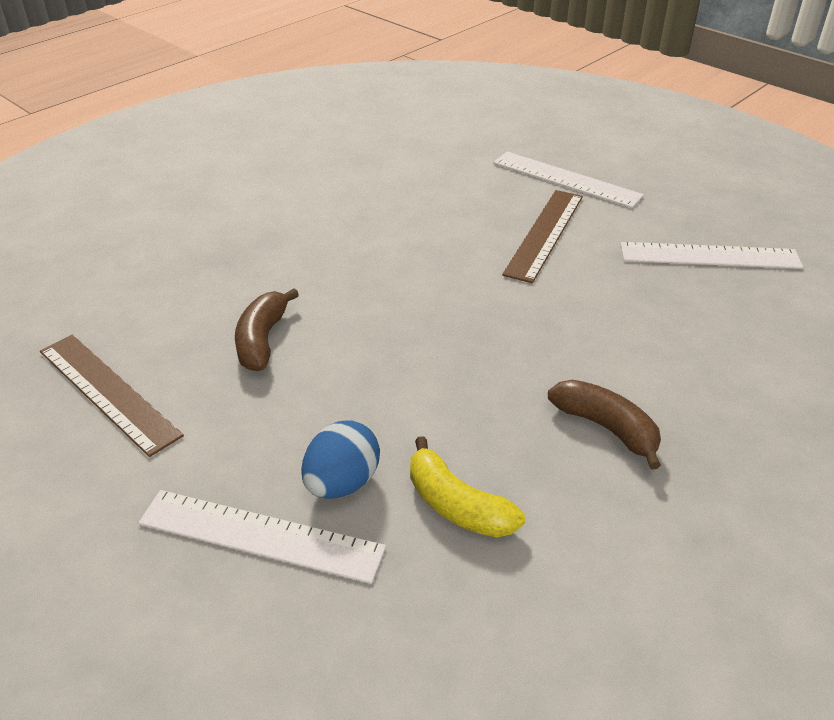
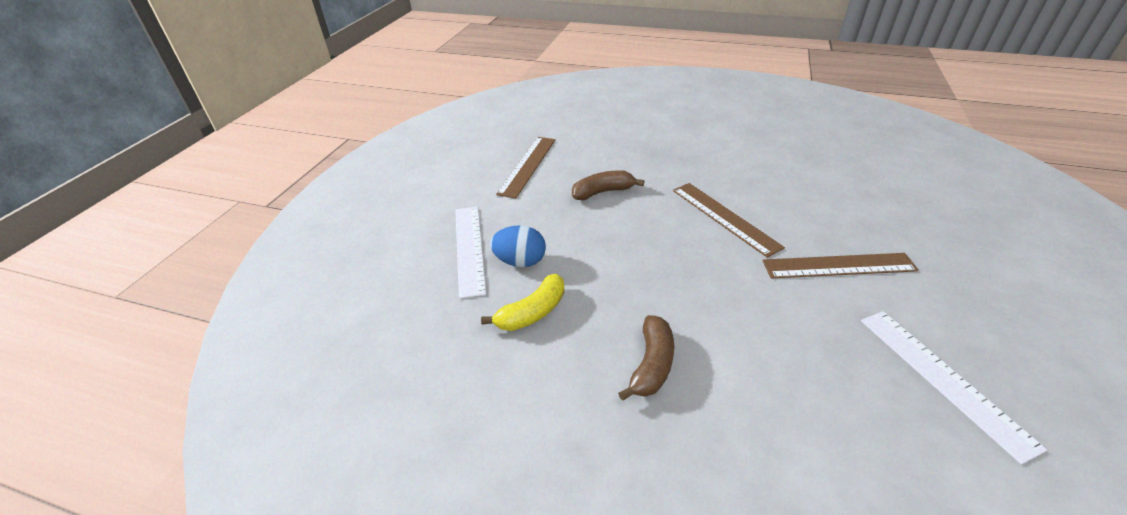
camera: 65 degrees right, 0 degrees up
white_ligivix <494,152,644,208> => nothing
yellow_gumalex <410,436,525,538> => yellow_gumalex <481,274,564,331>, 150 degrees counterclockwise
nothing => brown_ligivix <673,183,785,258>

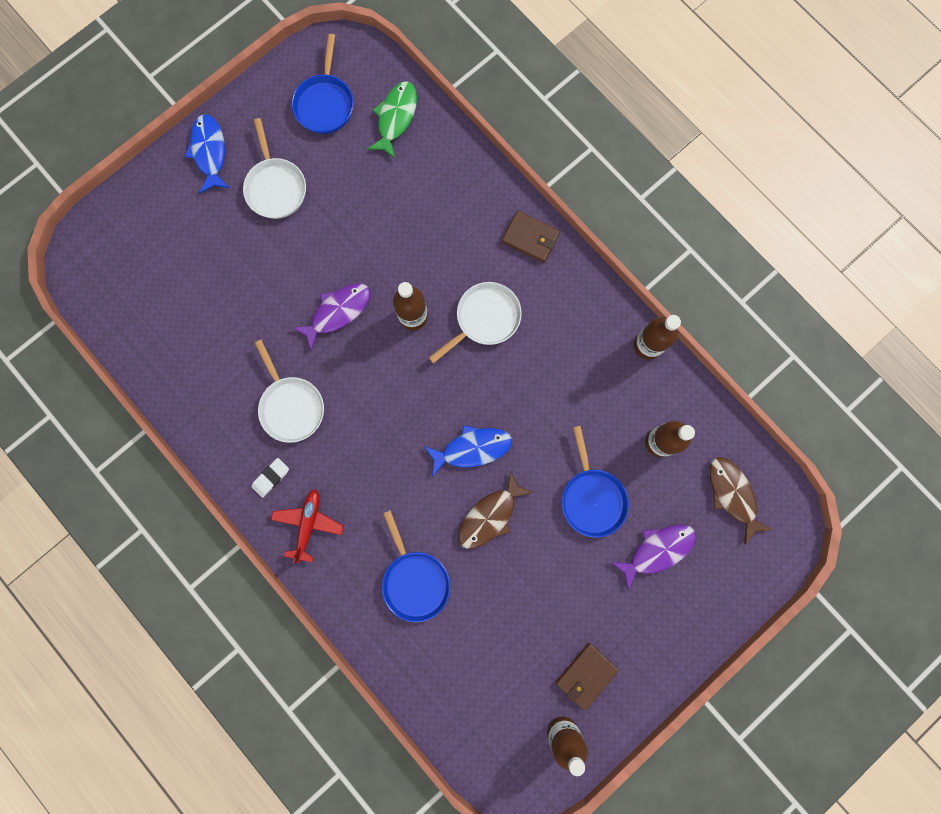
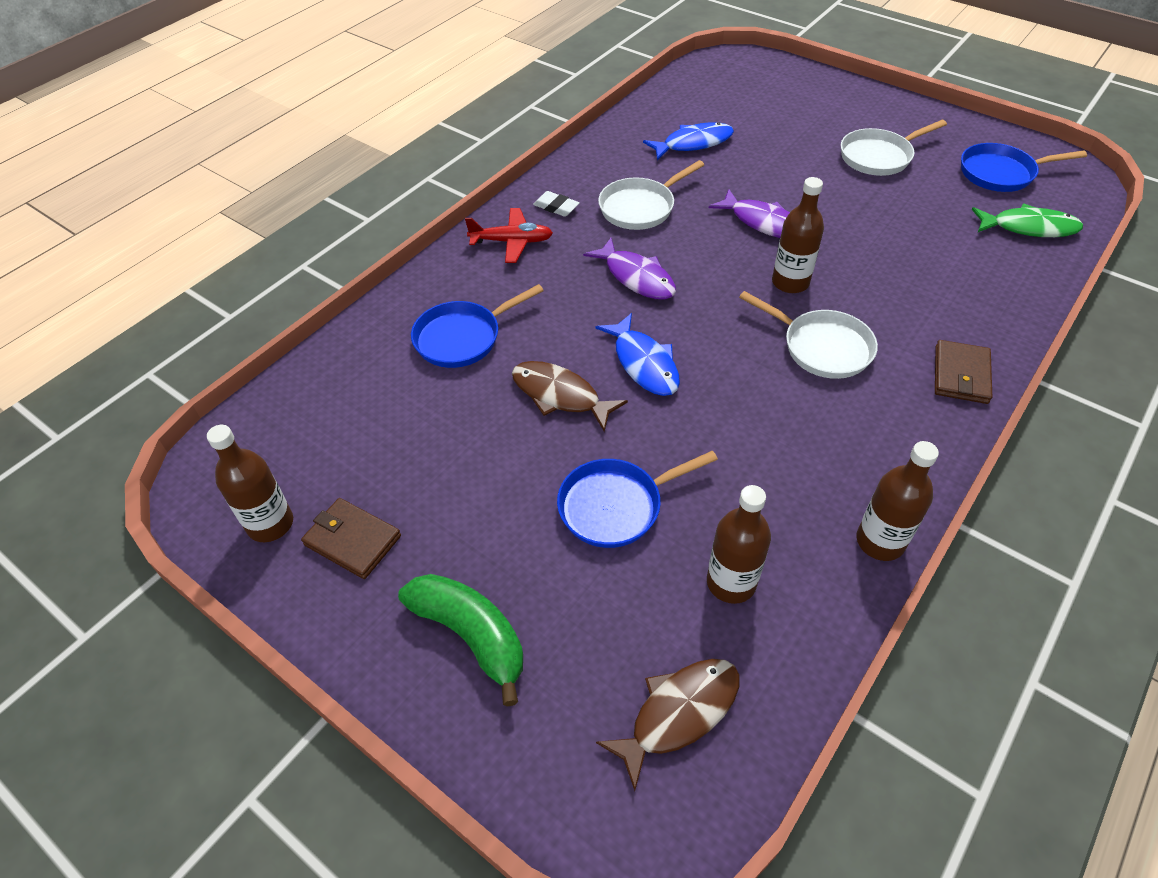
camera: 80 degrees right, 30 degrees down
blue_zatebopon <185,114,229,193> => blue_zatebopon <643,122,734,160>, move
purple_zatebopon <611,524,696,590> => purple_zatebopon <583,238,676,300>, move
nothing => green_gumalex <398,574,523,707>

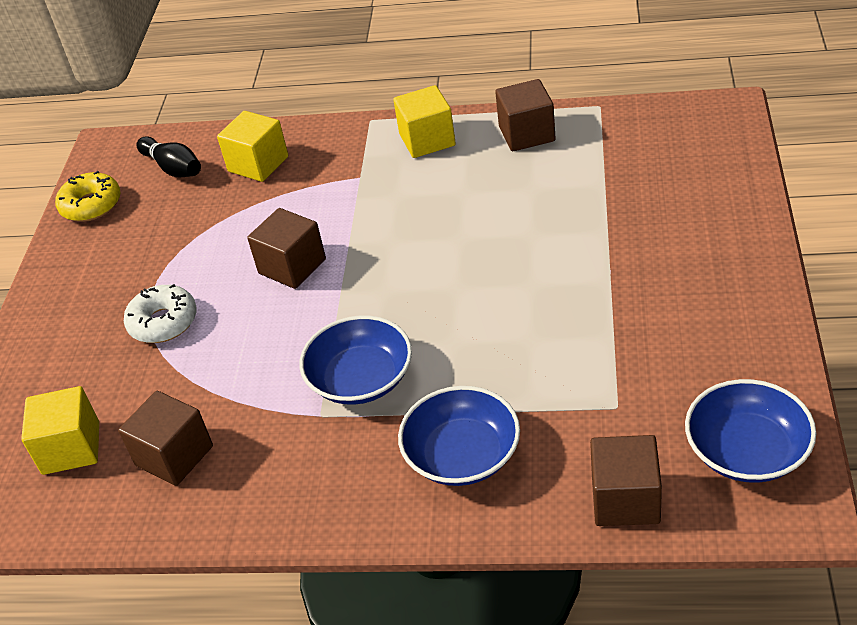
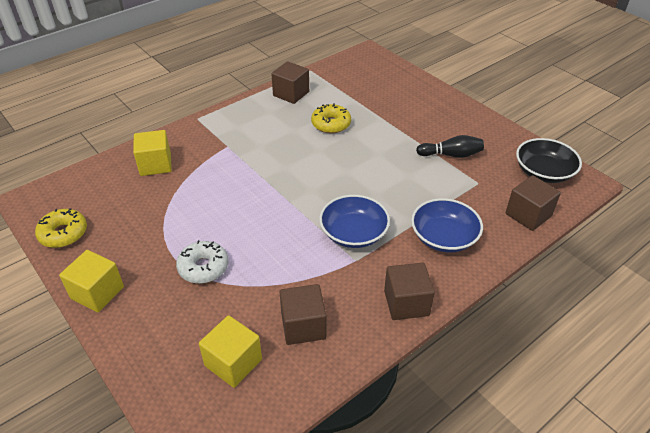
camera: 50 degrees left, 0 degrees up
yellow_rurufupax <393,85,456,158> => yellow_rurufupax <59,250,124,313>, move
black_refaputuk <137,136,201,178> => black_refaputuk <416,135,484,158>, move
brown_rurufupax <247,208,326,289> => brown_rurufupax <384,263,435,320>, move
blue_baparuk <685,379,816,483> => black_baparuk <516,138,582,183>
nothing => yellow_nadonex <311,103,351,134>

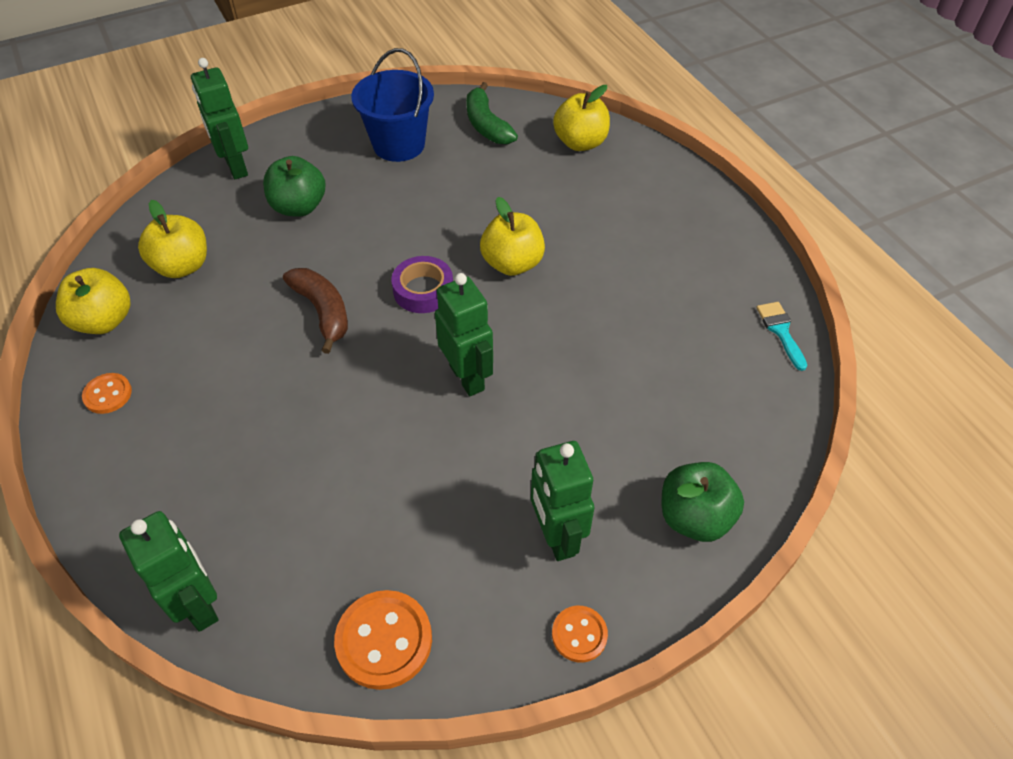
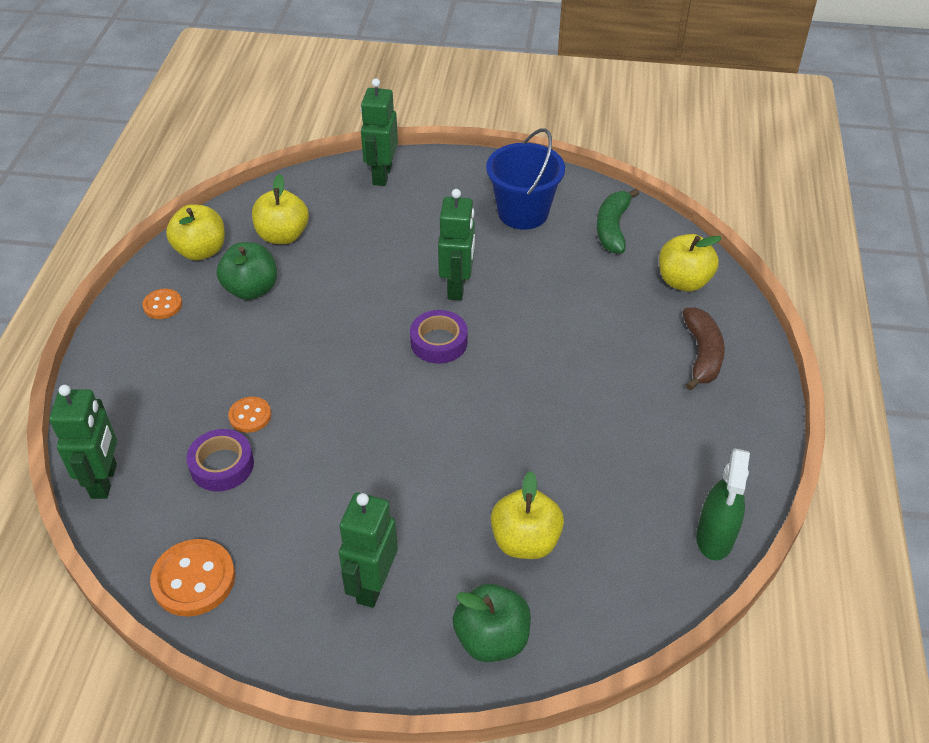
camera: 35 degrees right, 5 degrees down
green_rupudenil <263,156,326,217> => green_rupudenil <217,242,277,300>, move
yellow_rupudenil <480,197,545,276> => yellow_rupudenil <491,471,564,559>, move
brown_gumalex <283,268,348,354> => brown_gumalex <683,307,725,391>, move
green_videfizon <435,273,493,396> => green_videfizon <438,189,475,300>, move
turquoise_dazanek <756,302,807,371> => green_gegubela <696,448,750,560>
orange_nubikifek <552,606,608,663> => orange_nubikifek <228,397,271,433>, move
nothing => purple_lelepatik <186,429,254,492>

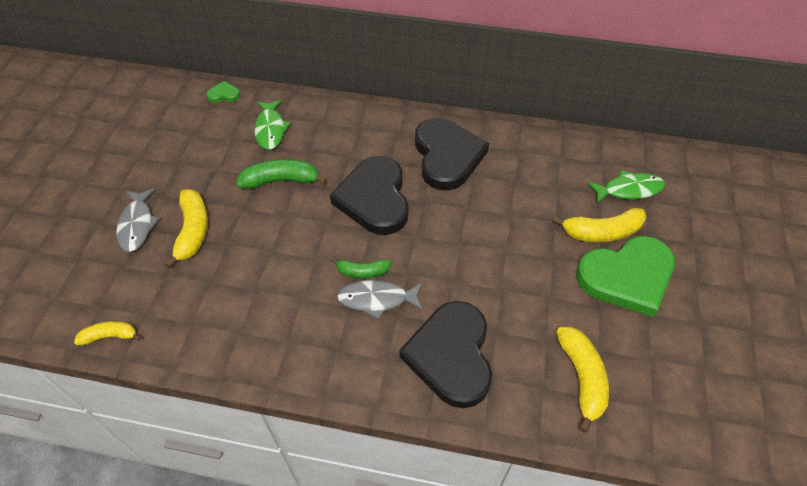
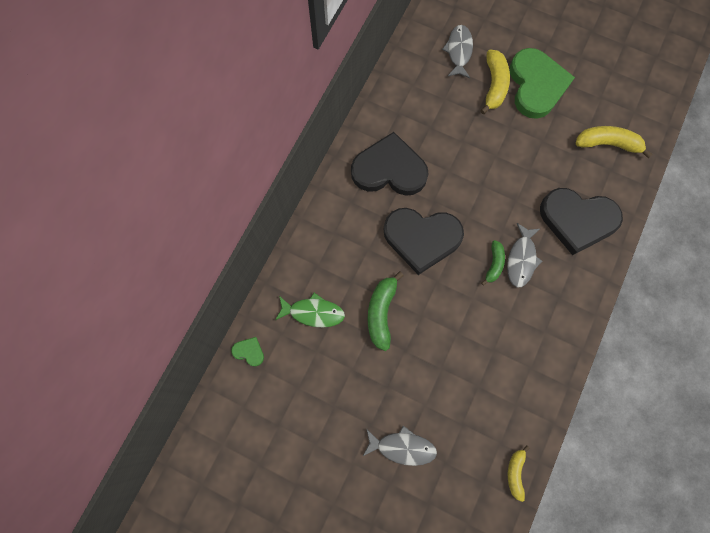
camera: 75 degrees left, 20 degrees up
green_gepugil <206,81,240,103> => green_gepugil <231,337,264,367>, 105 degrees clockwise
green_zatebopon <587,170,665,203> => grey_zatebopon <442,25,473,78>
yellow_gumalex <164,189,208,268> => nothing

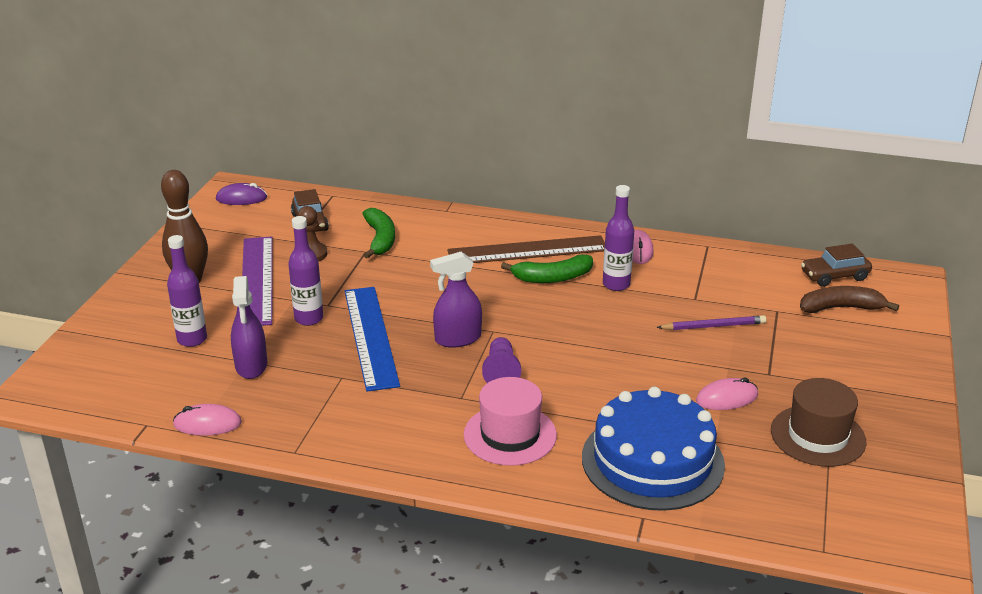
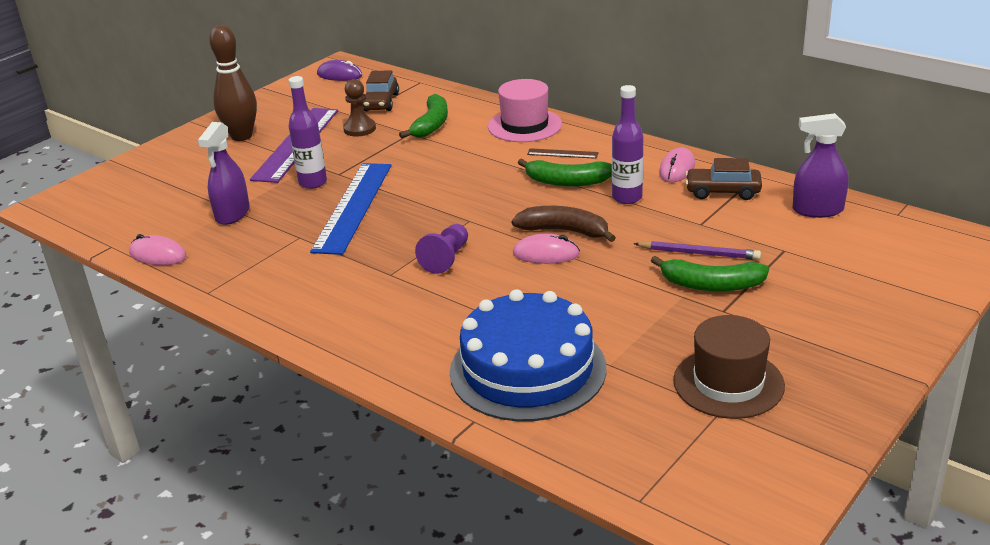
camera: 25 degrees right, 0 degrees up
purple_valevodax <167,235,207,347> => nothing
brown_ligivix <447,235,605,263> => brown_ligivix <527,148,599,159>, x0.42
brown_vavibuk <801,244,872,287> => brown_vavibuk <685,158,762,200>, move
purple_gegubela <430,252,482,348> => purple_gegubela <793,113,848,218>, move
brown_gumalex <800,286,899,313> => brown_gumalex <512,206,616,242>, move
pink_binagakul <464,377,557,466> => pink_binagakul <488,79,562,142>, move
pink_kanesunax <696,378,758,410> => pink_kanesunax <513,234,580,264>, move
nothing => green_gumalex <651,256,769,291>

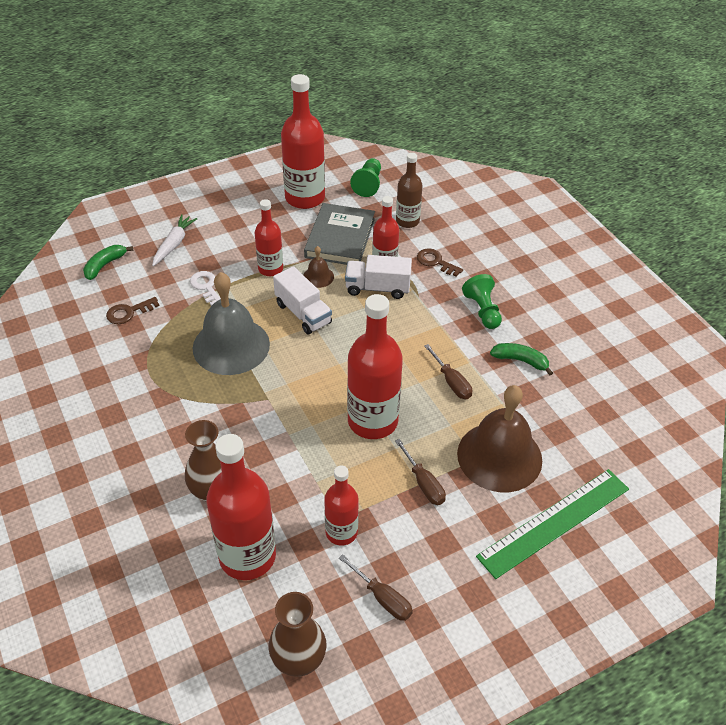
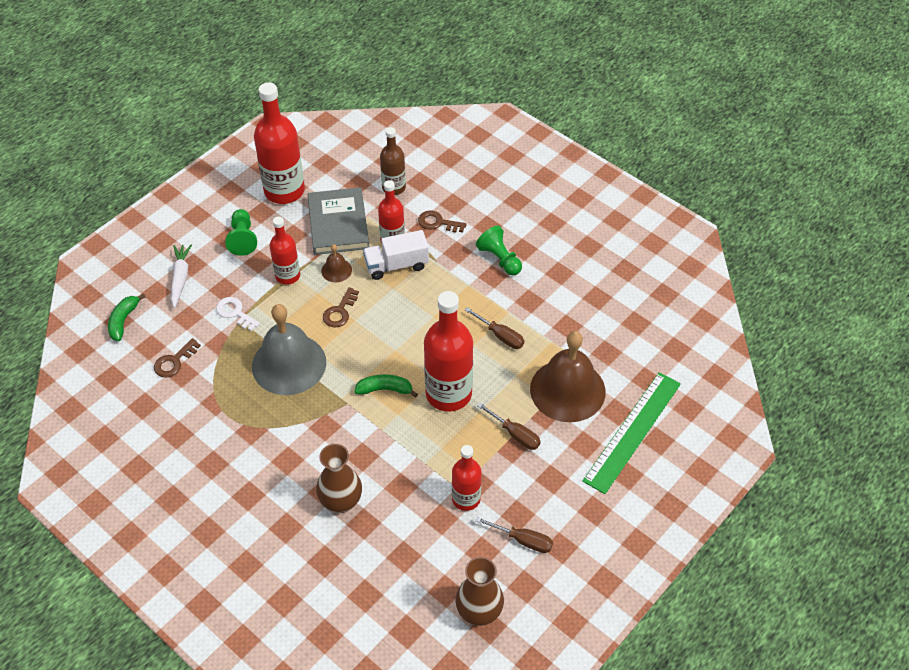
camera: 20 degrees left, 5 degrees up
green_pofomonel <350,158,381,197> => green_pofomonel <225,209,257,256>, move
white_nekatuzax <273,266,332,335> => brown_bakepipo <323,287,359,327>
green_gumalex <490,343,553,376> => green_gumalex <354,374,418,398>, move
red_valevodax <206,434,276,580> => nothing

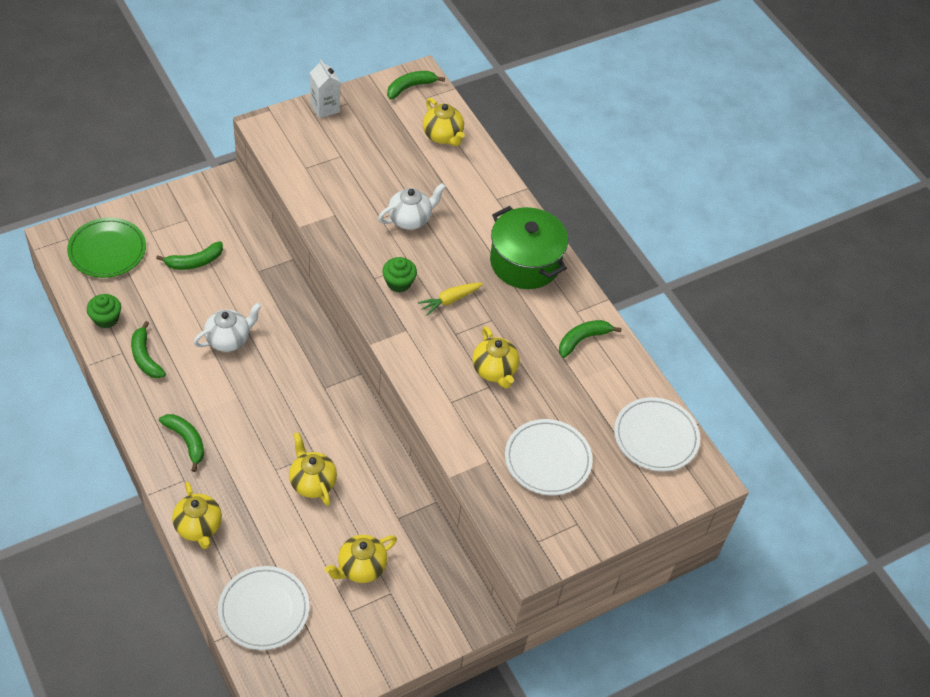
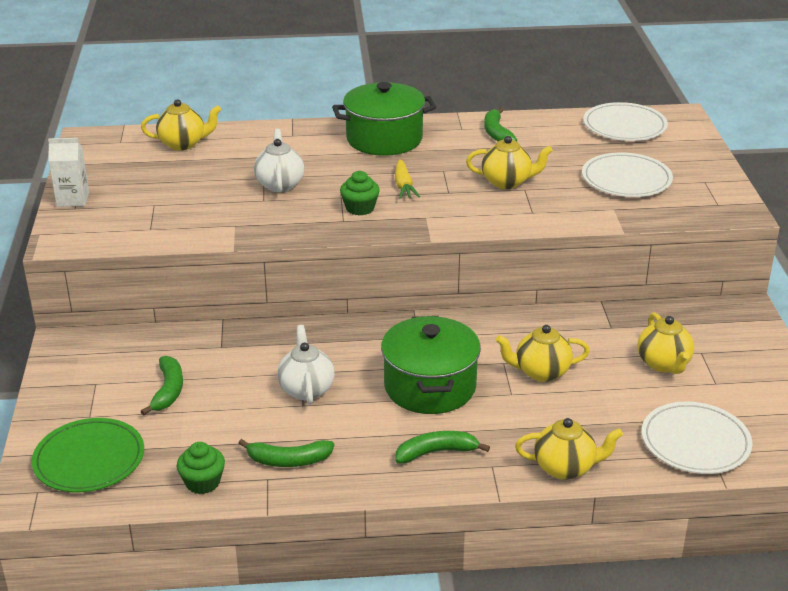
camera: 60 degrees left, 20 degrees down
green_gumalex <387,71,445,99> => nothing
nothing => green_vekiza <381,316,481,414>

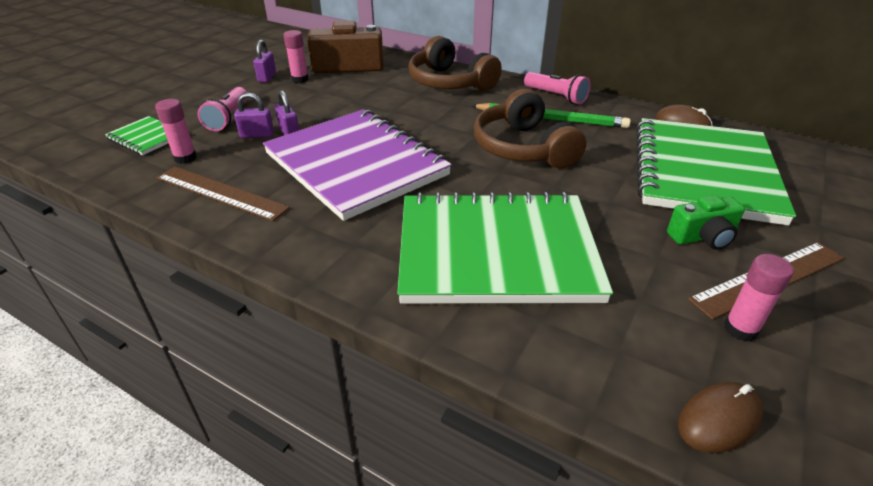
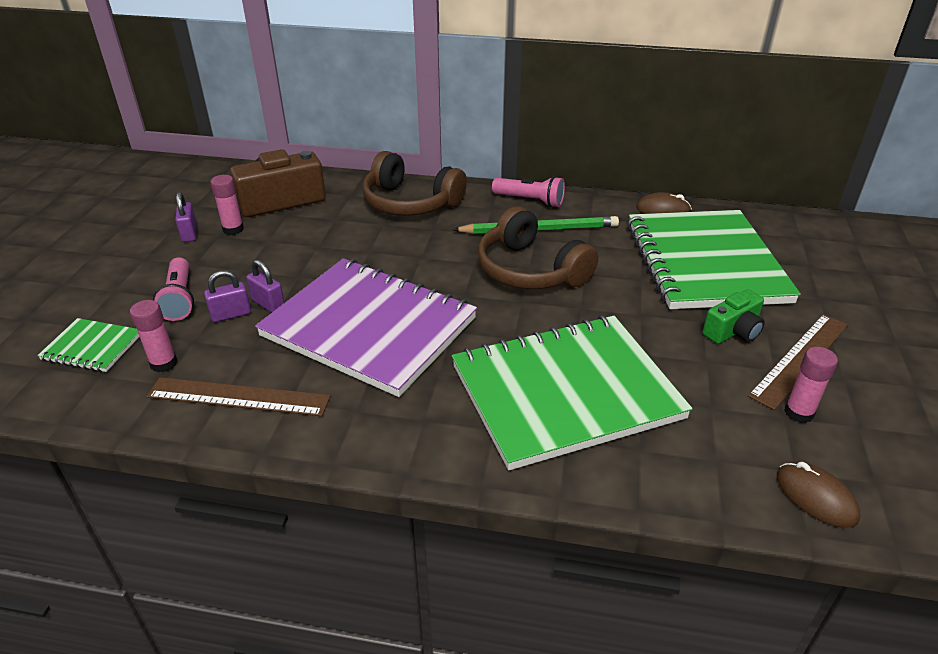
camera: 20 degrees left, 0 degrees up
brown_kanesunax <678,382,763,453> => brown_kanesunax <777,462,861,528>, 75 degrees counterclockwise

